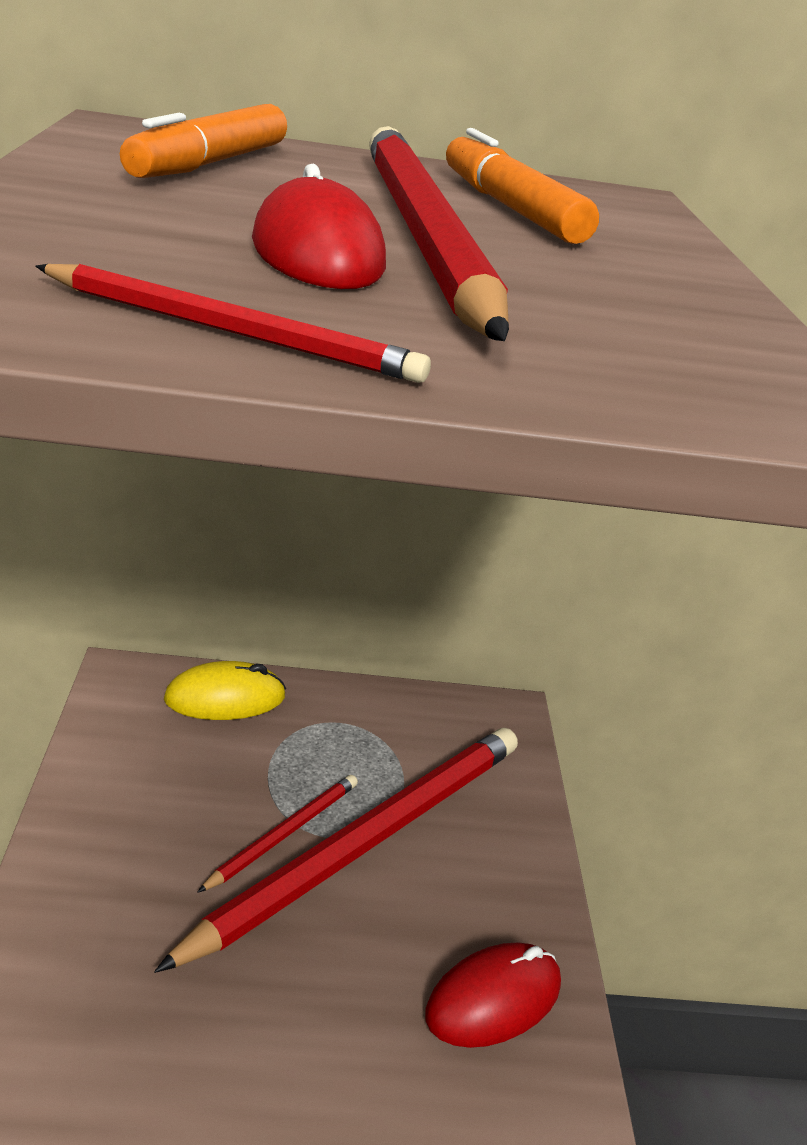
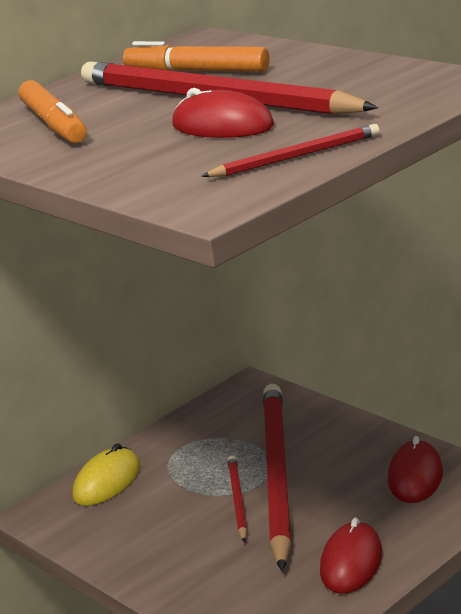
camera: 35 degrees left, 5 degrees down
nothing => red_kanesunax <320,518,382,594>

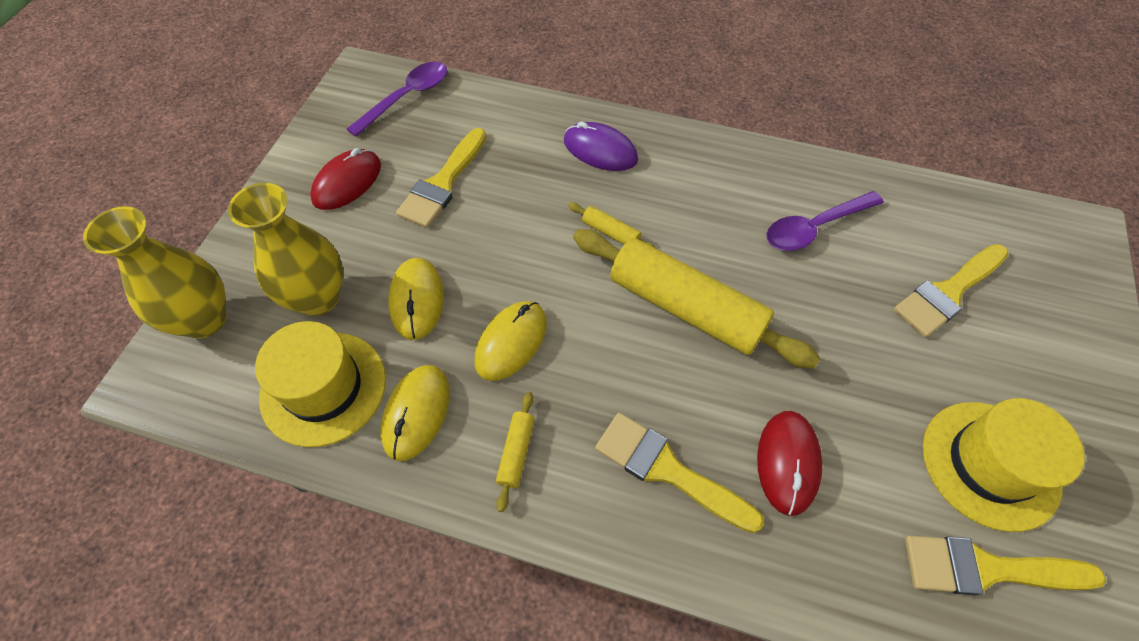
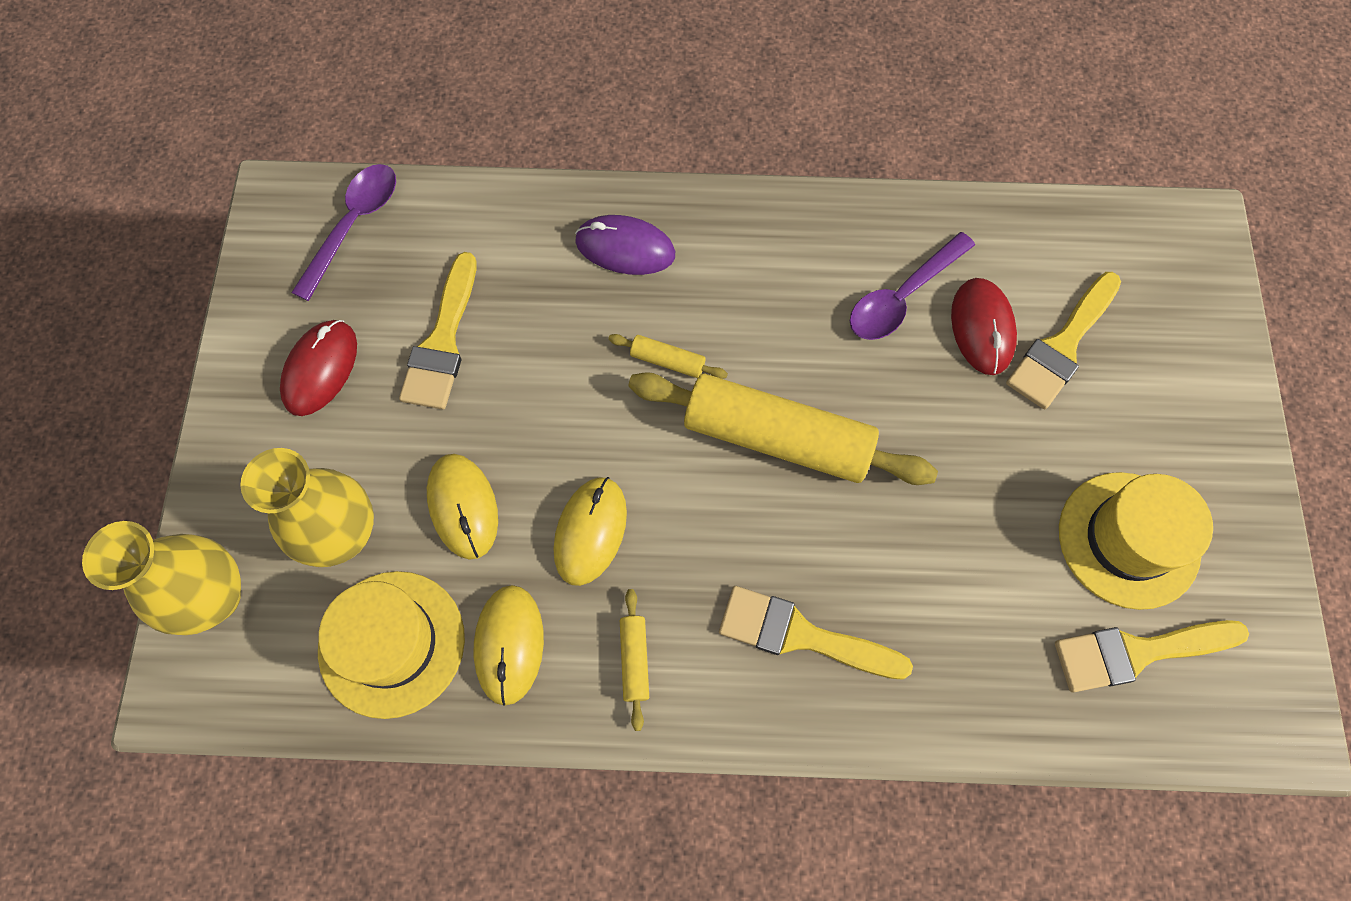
camera: 15 degrees left, 10 degrees up
red_kanesunax <757,411,823,516> => red_kanesunax <951,278,1017,375>, move

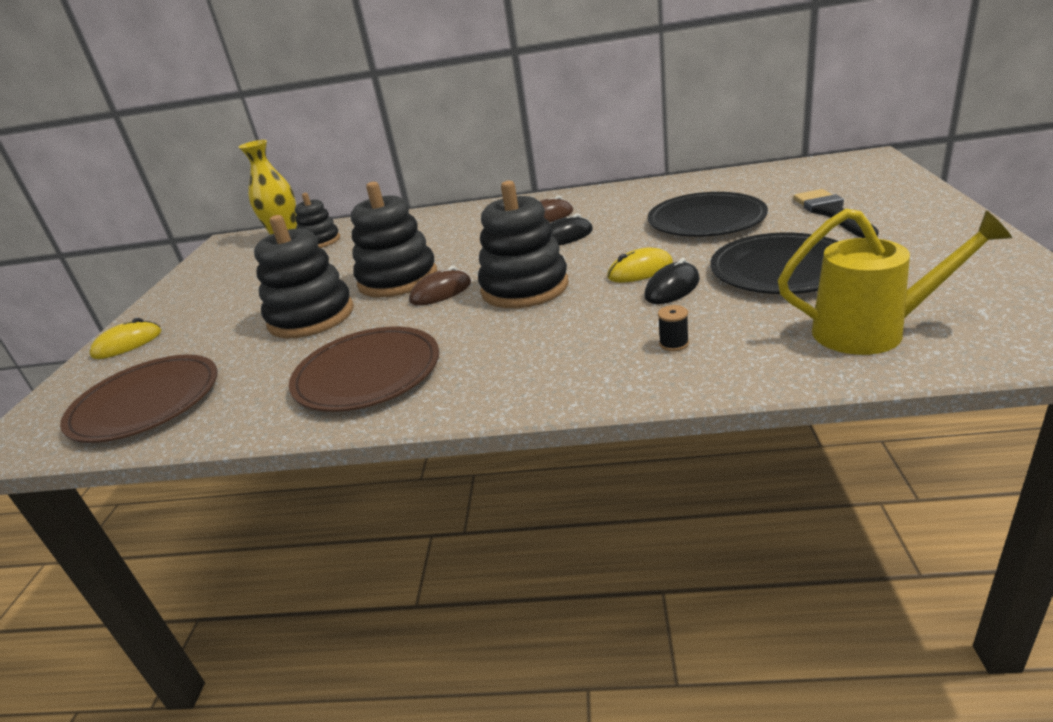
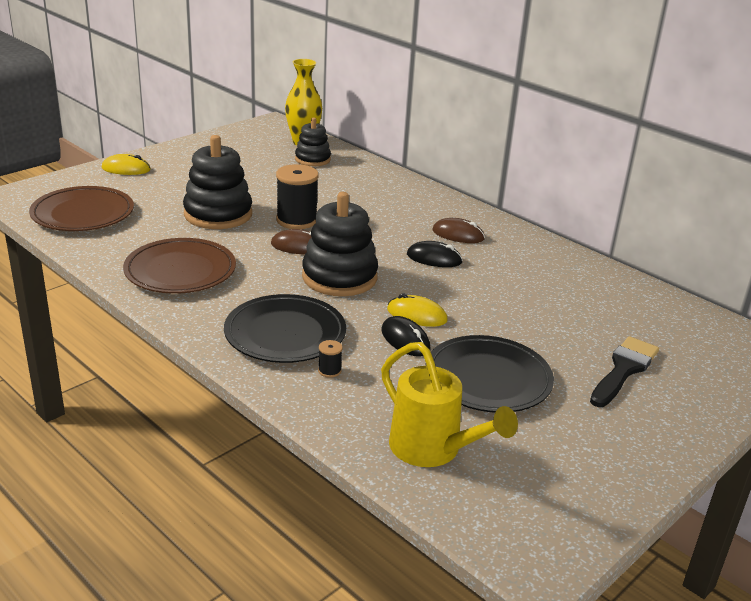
camera: 35 degrees right, 0 degrees up
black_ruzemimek <351,182,437,298> => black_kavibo <276,164,319,229>
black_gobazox <648,192,768,237> => black_gobazox <224,294,346,363>, move
black_kanesunax <644,258,700,304> => black_kanesunax <381,316,431,357>, 60 degrees clockwise

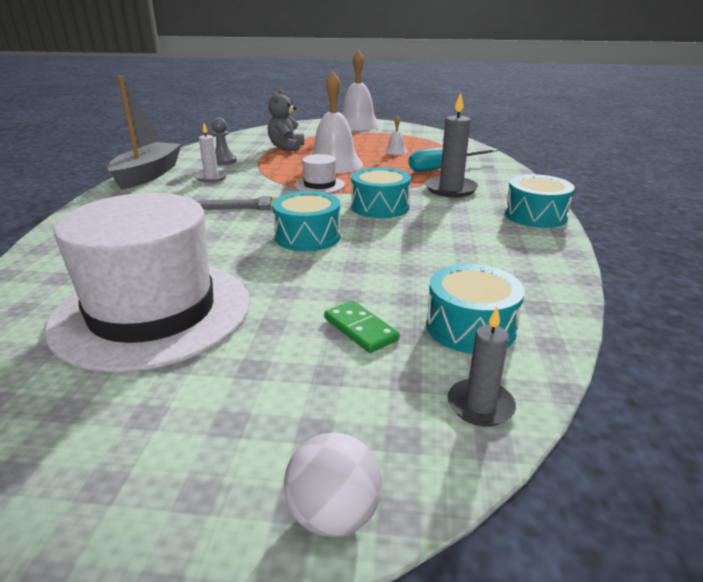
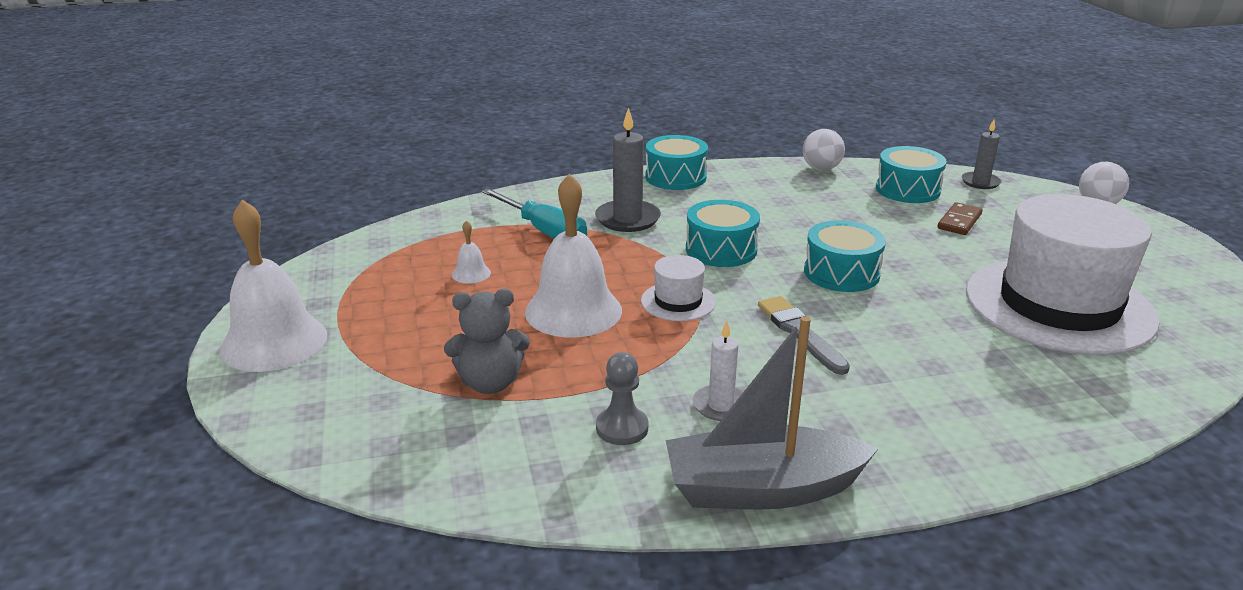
camera: 110 degrees left, 0 degrees up
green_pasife <324,300,400,353> => brown_pasife <937,202,983,235>
nothing => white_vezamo <803,129,845,171>

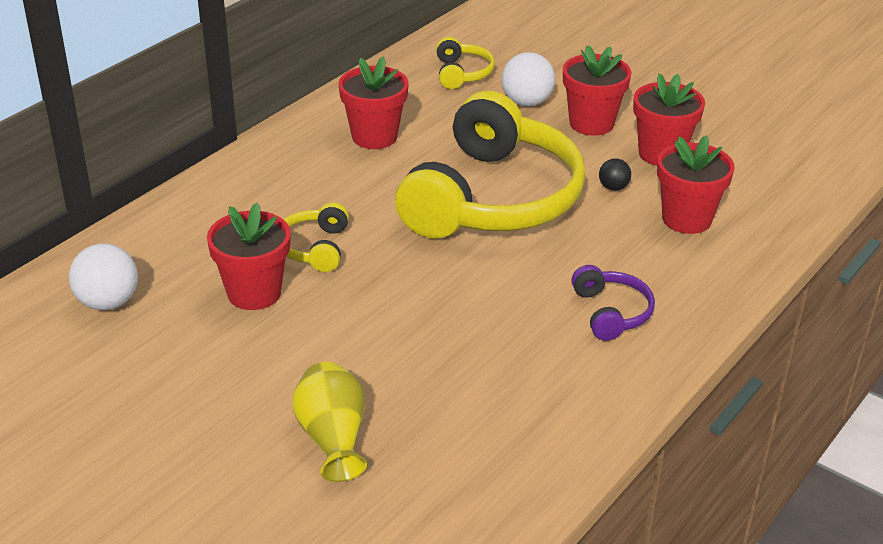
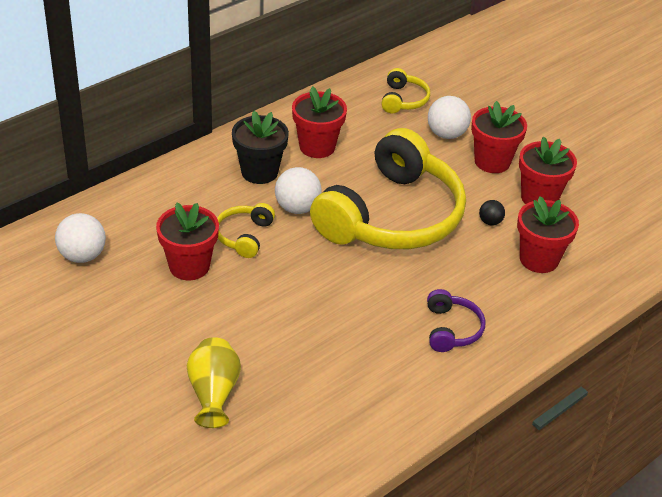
camera: 10 degrees right, 5 degrees up
nothing => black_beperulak <232,111,289,184>
nothing => white_vezamo <275,167,322,214>

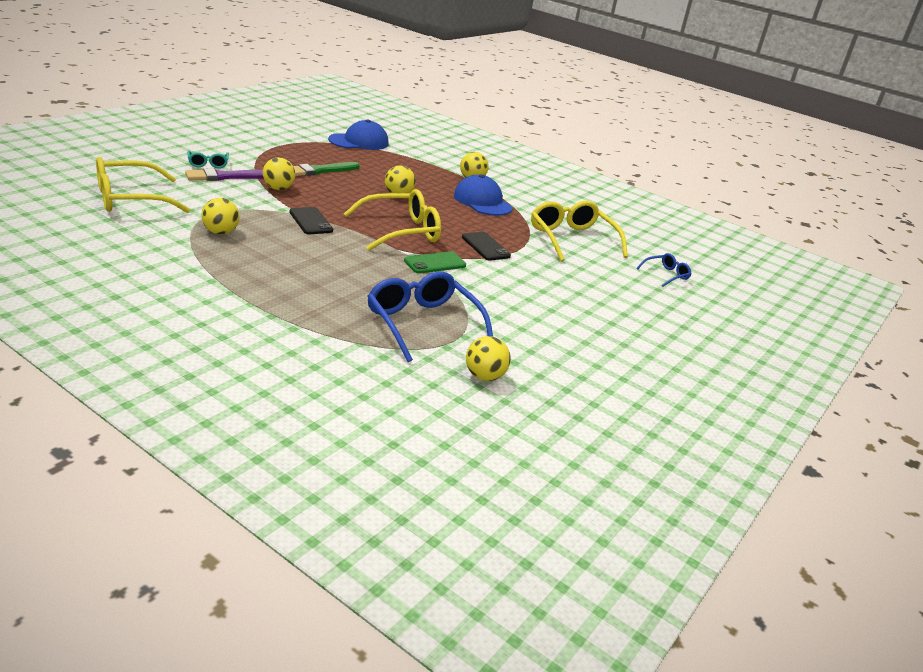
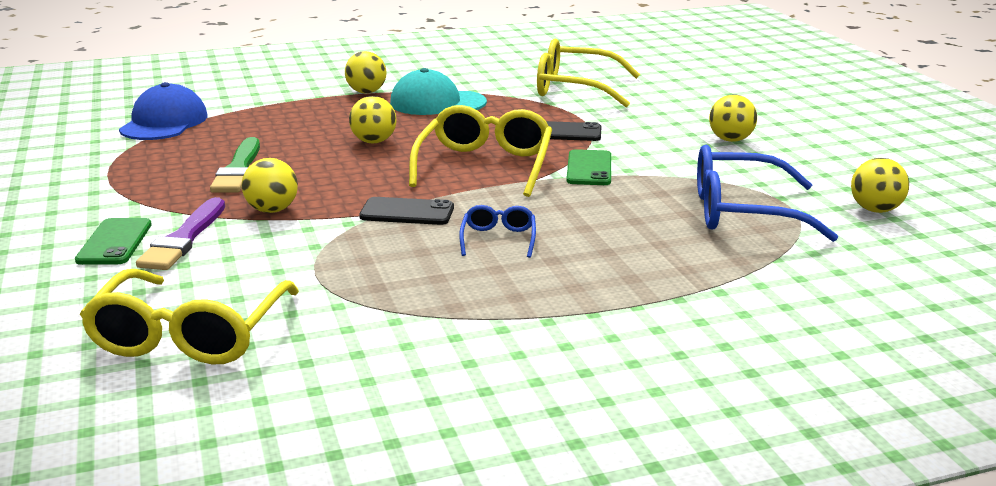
camera: 50 degrees left, 5 degrees down
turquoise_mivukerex <187,150,229,168> => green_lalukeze <75,218,152,265>
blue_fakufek <454,174,513,216> => turquoise_fakufek <390,68,487,115>
yellow_vezamo <201,198,240,234> => yellow_vezamo <709,94,757,142>, move
blue_mivukerex <637,253,691,287> => blue_mivukerex <459,205,536,258>, move

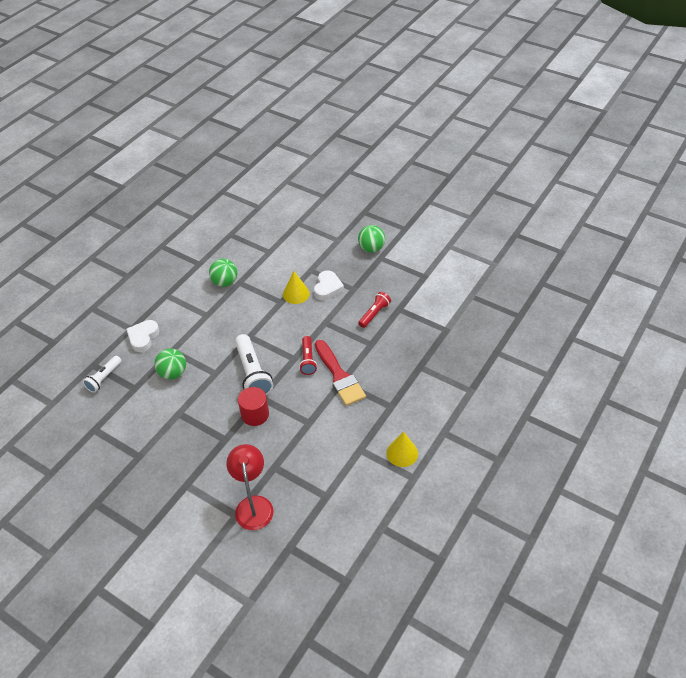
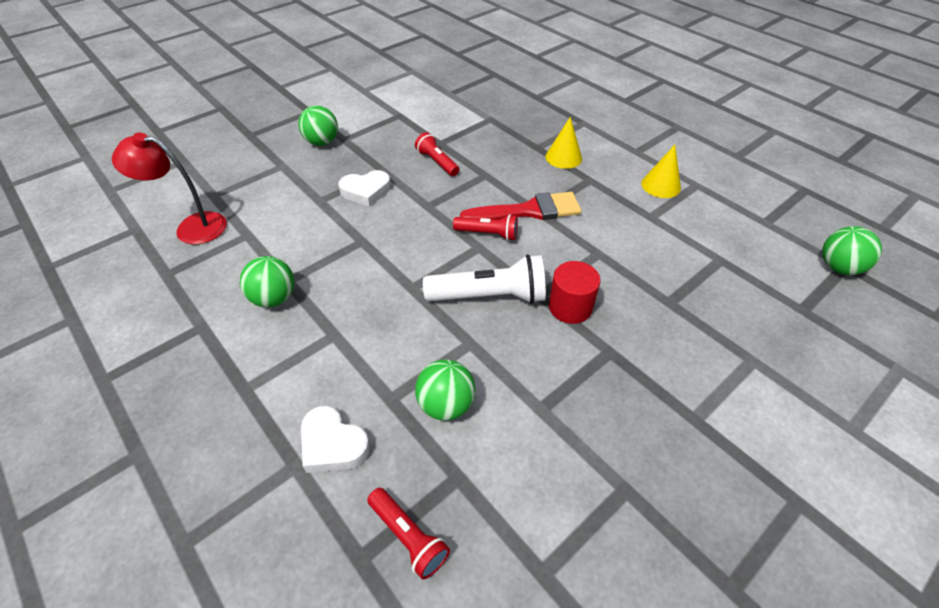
camera: 75 degrees left, 0 degrees up
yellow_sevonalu <283,271,310,304> => yellow_sevonalu <546,117,582,169>, move
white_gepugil <314,271,344,300> => white_gepugil <338,170,391,207>, 135 degrees clockwise
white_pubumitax <83,356,122,393> => red_pubumitax <367,488,450,580>
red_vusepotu <226,444,273,530> => red_vusepotu <112,132,227,244>, move
nothing => green_vezamo <822,226,882,275>

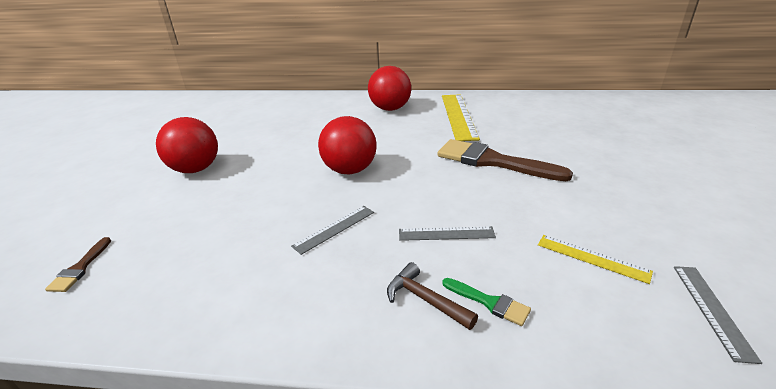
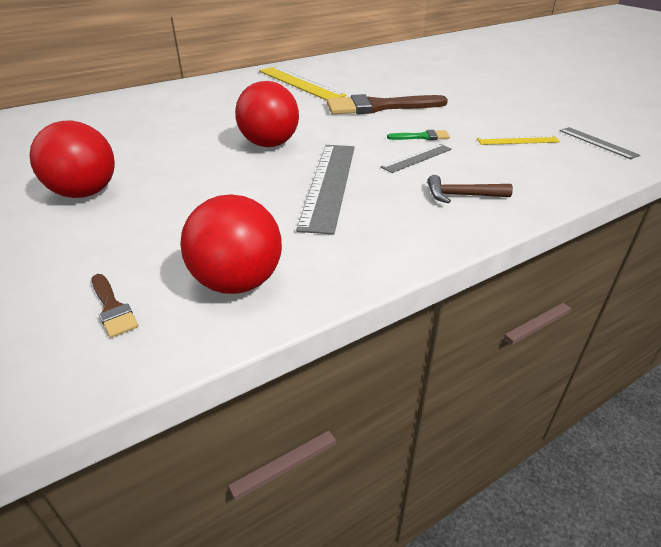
camera: 40 degrees left, 5 degrees up
red_vezamo <368,66,411,111> => red_vezamo <180,195,282,294>, move
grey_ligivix <291,206,374,255> => grey_ligivix <296,145,355,235>, x1.92
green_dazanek <442,278,531,326> => green_dazanek <387,130,450,140>, move

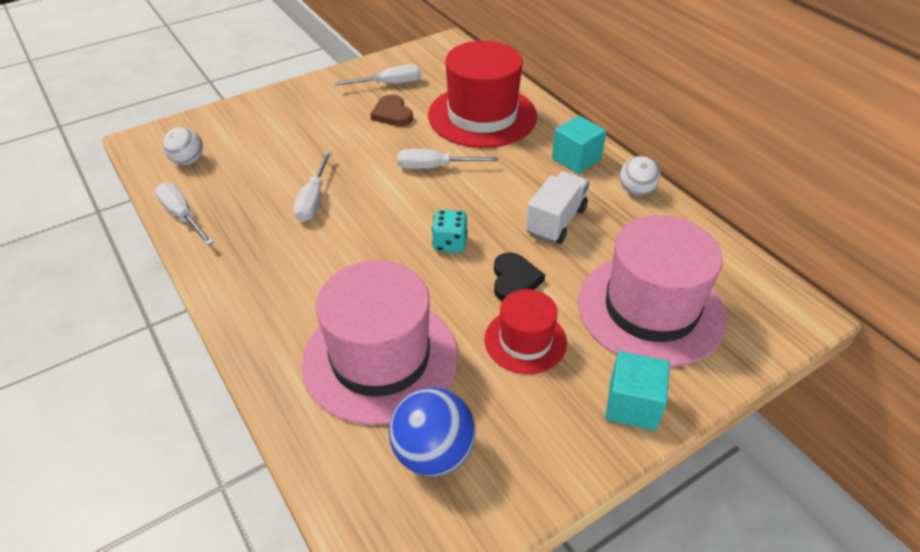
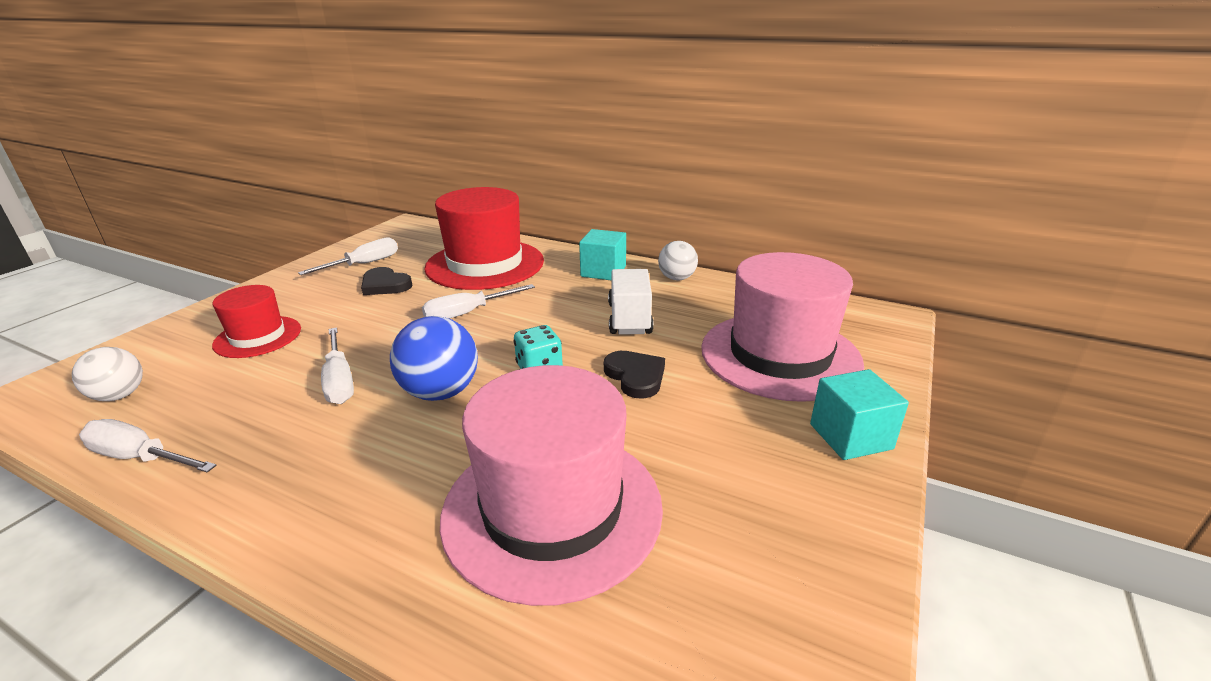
camera: 30 degrees left, 15 degrees down
brown_gepugil <370,95,413,126> => black_gepugil <361,267,412,295>
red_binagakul <484,289,567,374> => red_binagakul <212,285,301,358>, move
blue_vezamo <389,388,476,476> => blue_vezamo <390,316,478,401>, move

